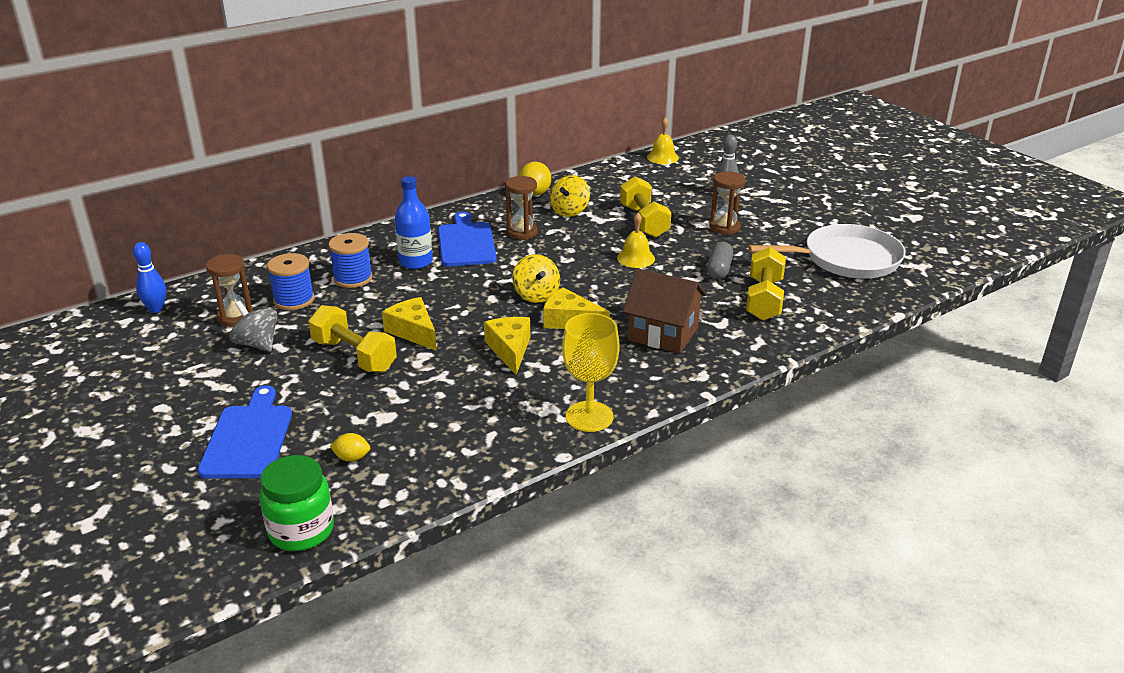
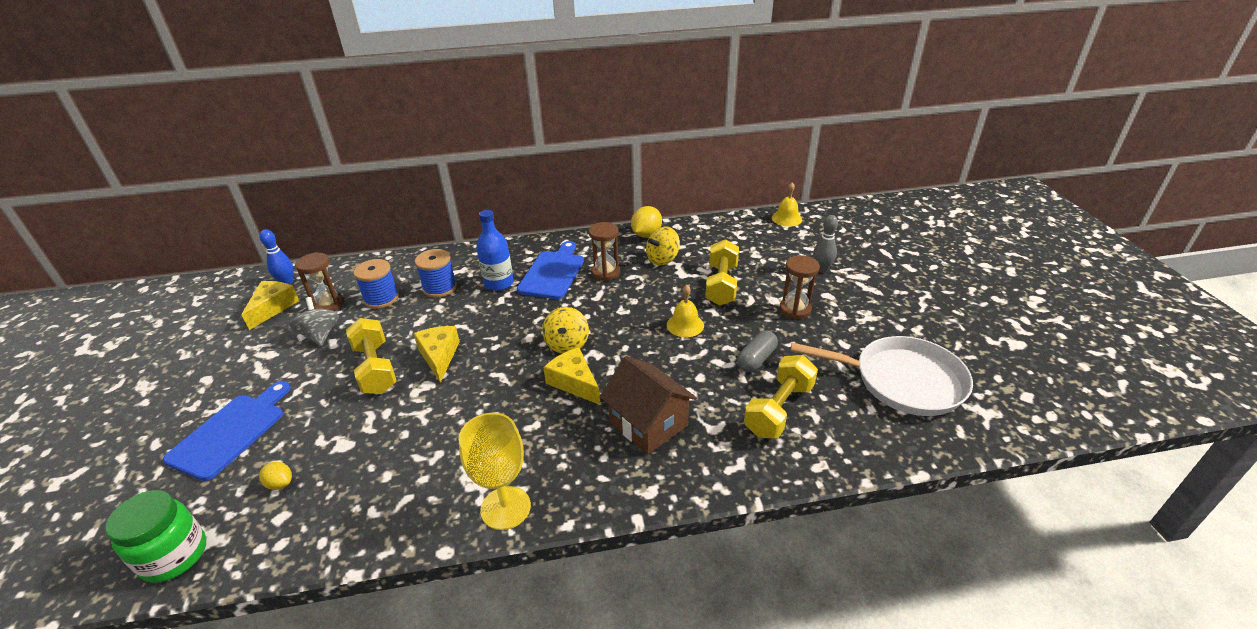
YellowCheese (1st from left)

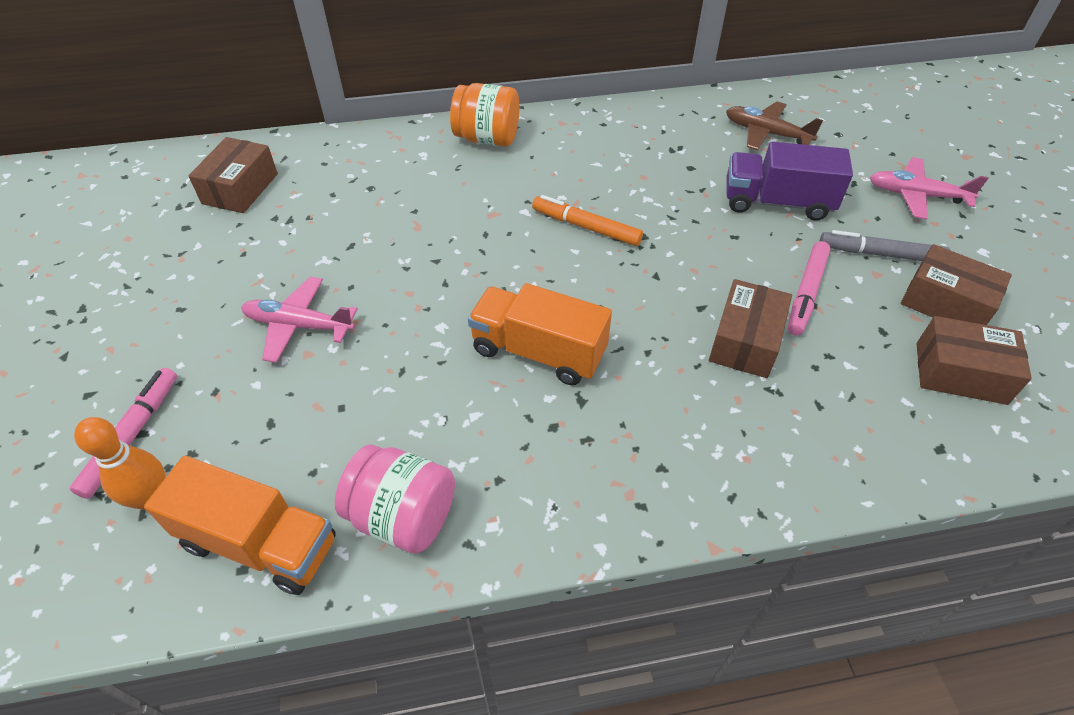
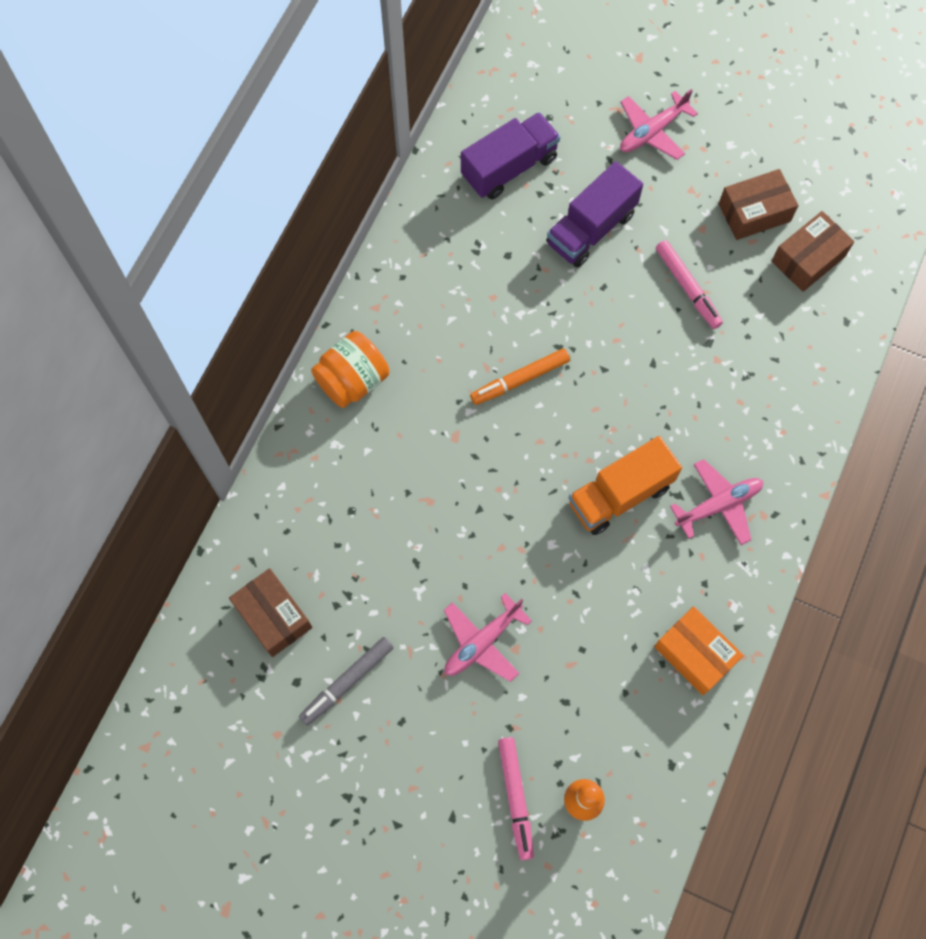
PurpleTruck (1st from left)
GreyMarker
BrownBox (2nd from left in the first image)
PinkMarker (1st from left)
OrangeBox
OrangeTruck (1st from left in the first image)
PinkPlane (3rd from left)

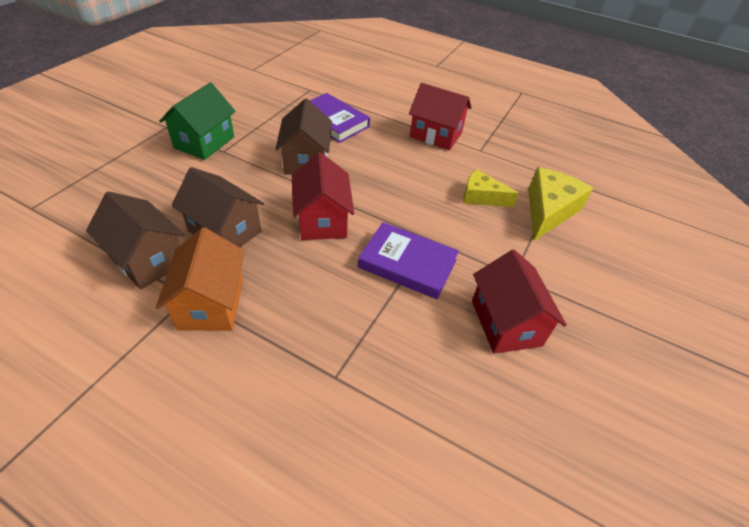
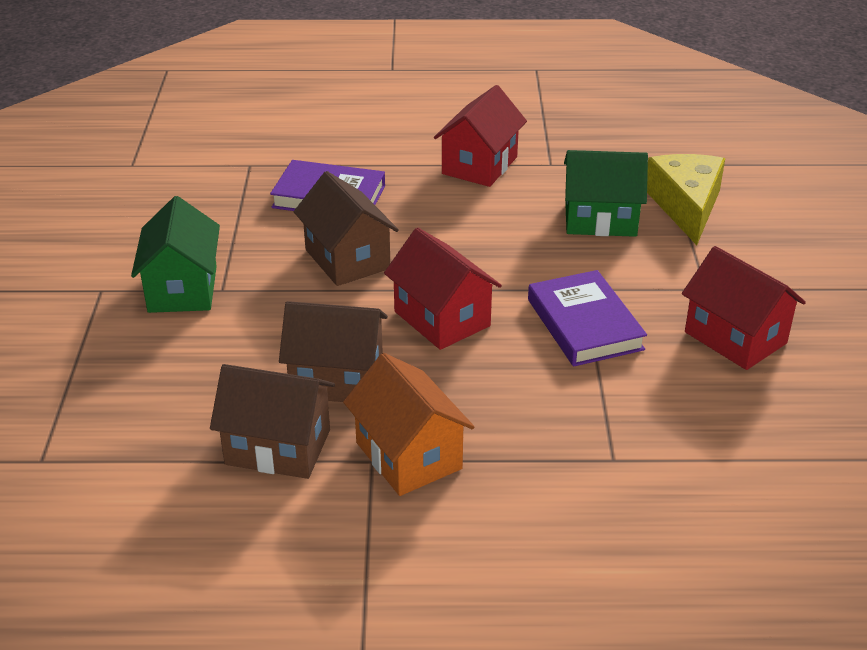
RedHouse (2nd from left)
GreenHouse (2nd from left)
PurpleBook (2nd from left)

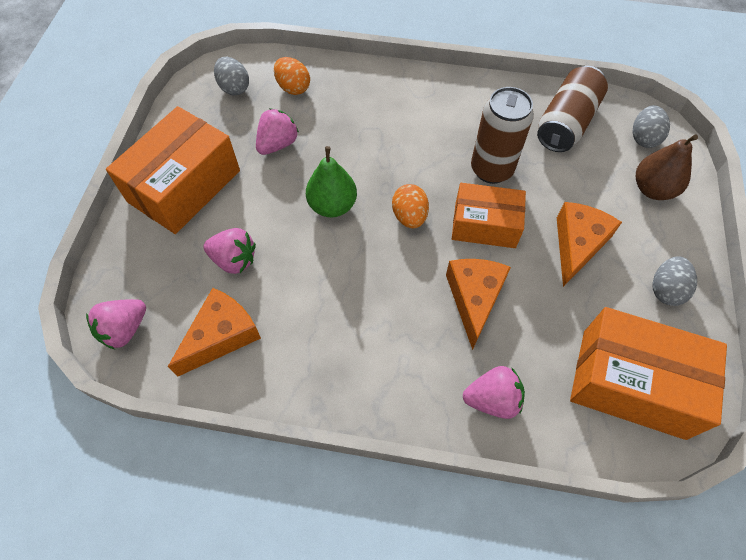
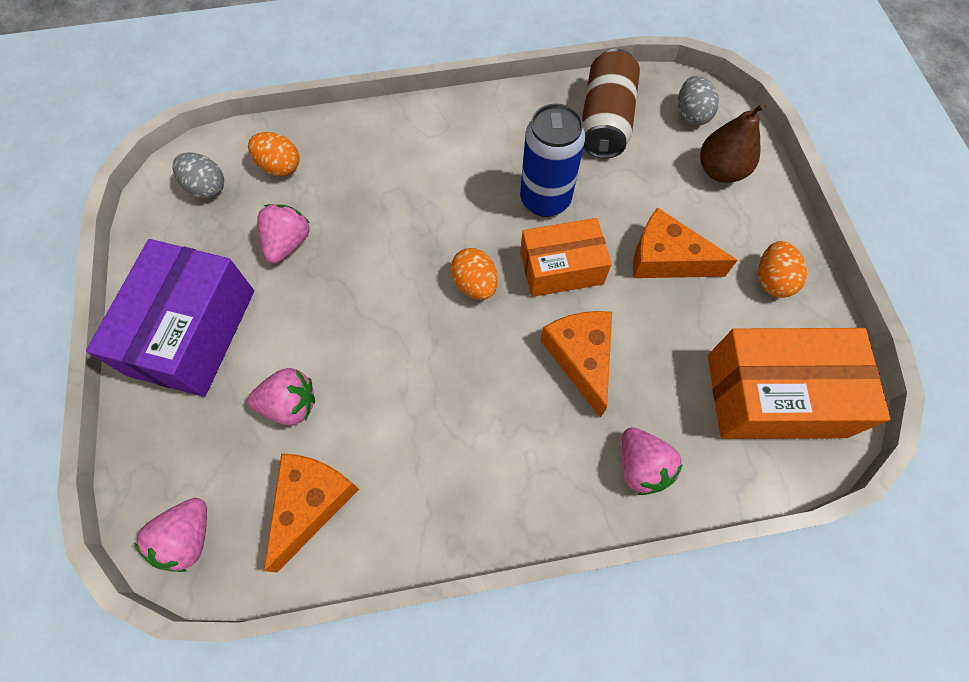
BlueCan
PurpleBox
GreenPear
OrangeCheese (3rd from left)
OrangeEgg (3rd from left)
PinkStrawberry (4th from left)

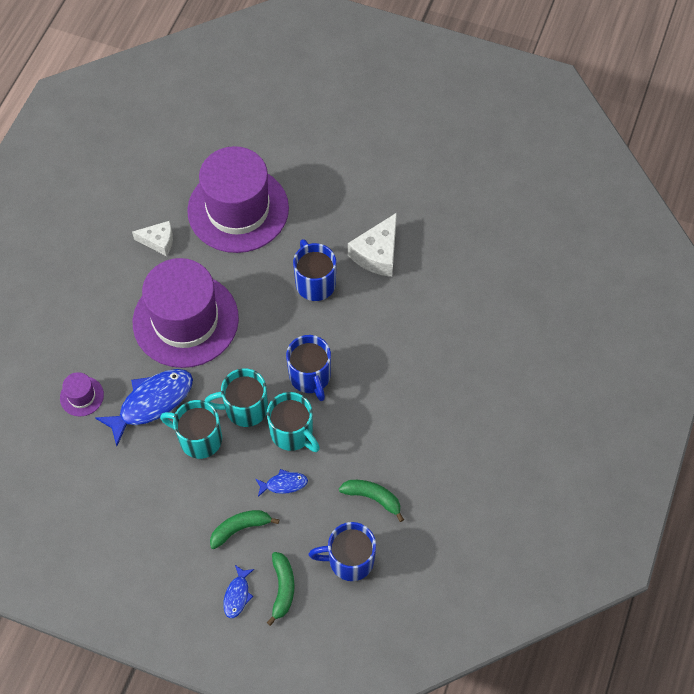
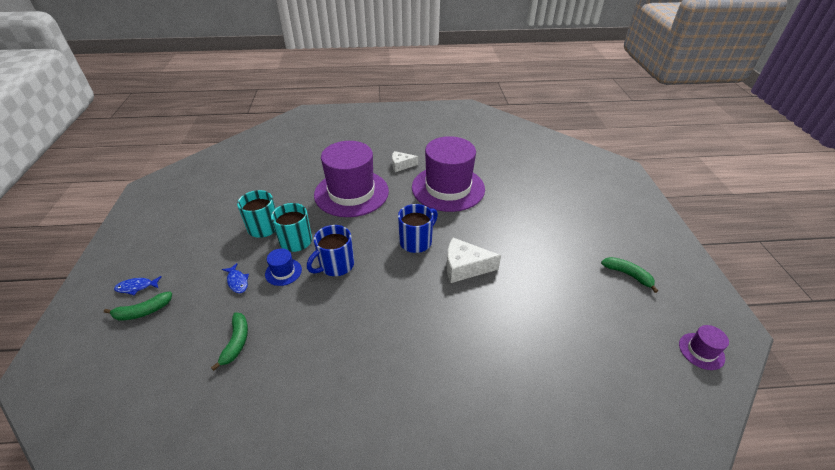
WhiteCheese (1st from left)
BlueFish (1st from left in the first image)
PurpleHat (3rd from left)
BlueHat
GreenBanana (3rd from left)
BlueMug (3rd from left in the first image)

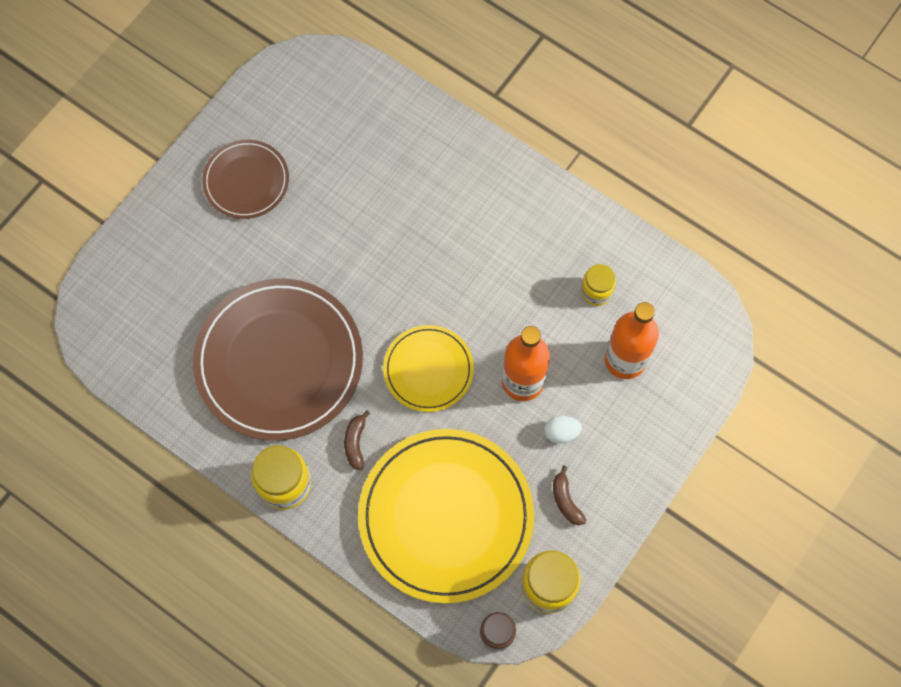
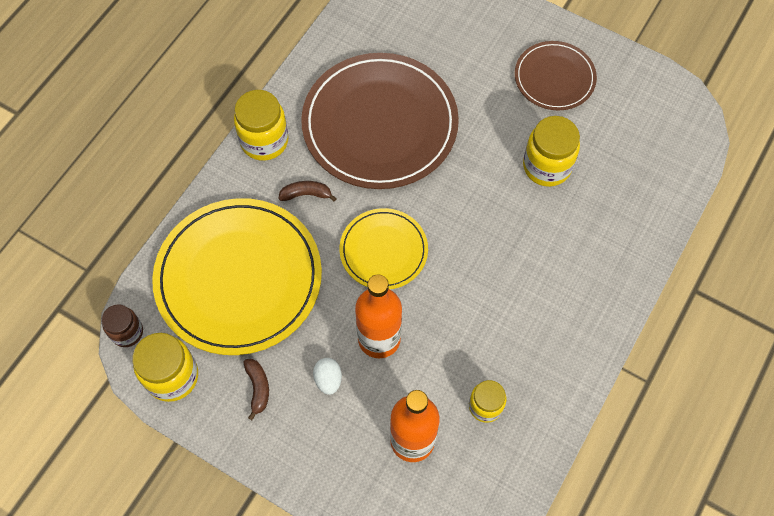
BrownBanana (1st from left)
YellowJar (4th from left)

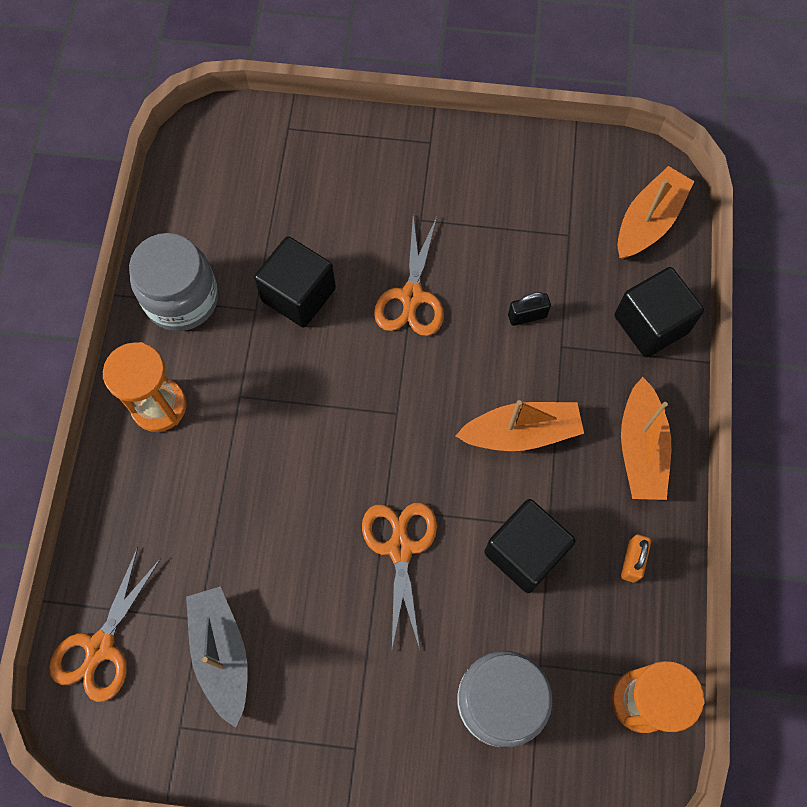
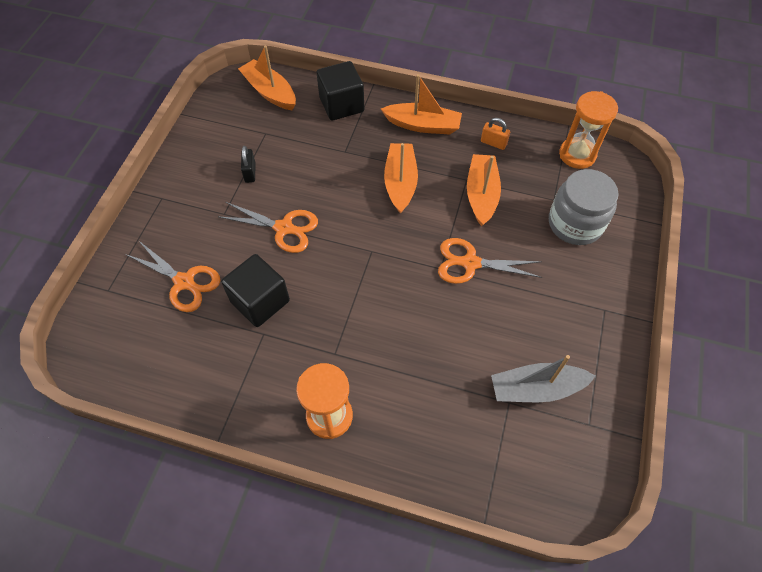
GreyJar (1st from left in the first image)
BlackPadlock
OrangeBoat (4th from left)
OrangeScissors (1st from left)

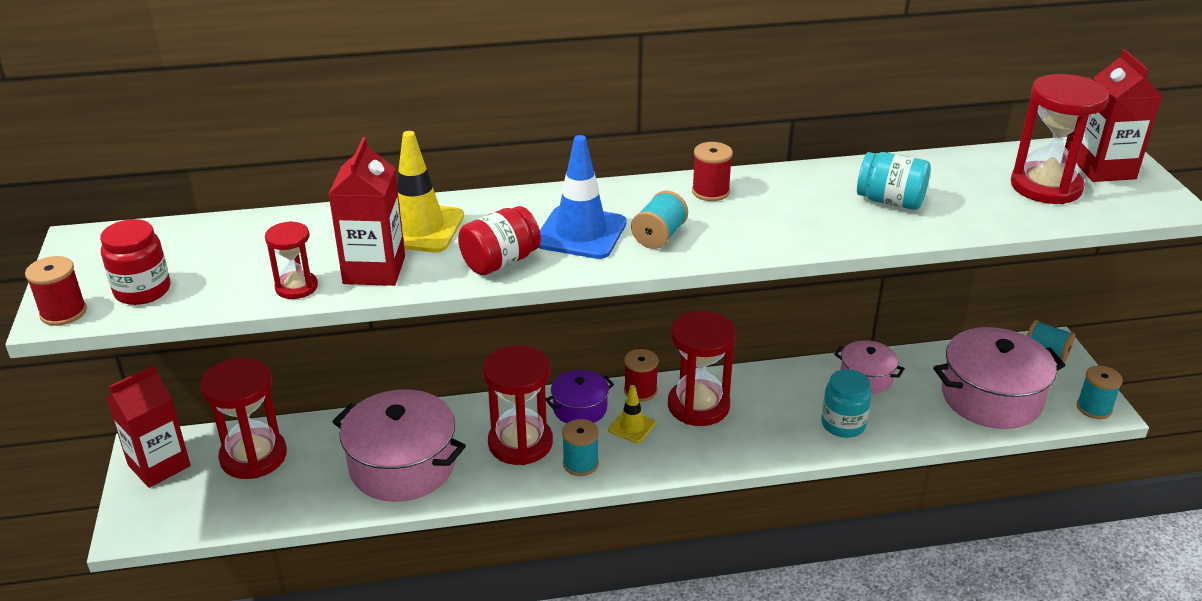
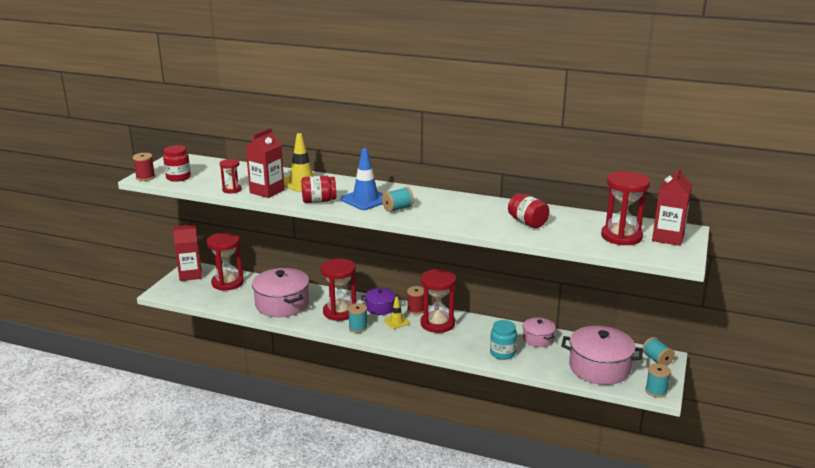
RedSpool (3rd from left in the first image)
RedJar (3rd from left)

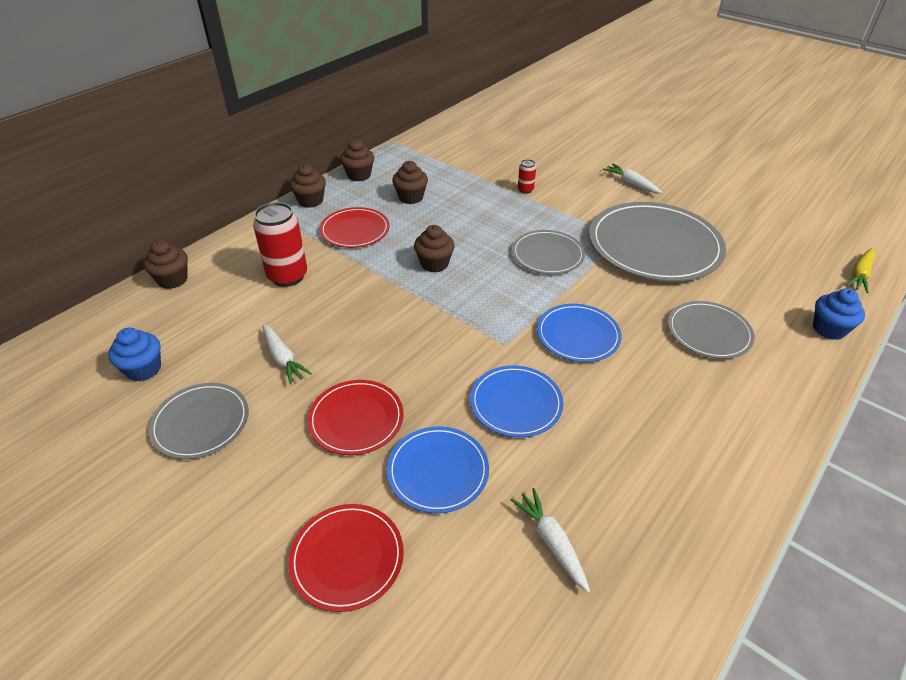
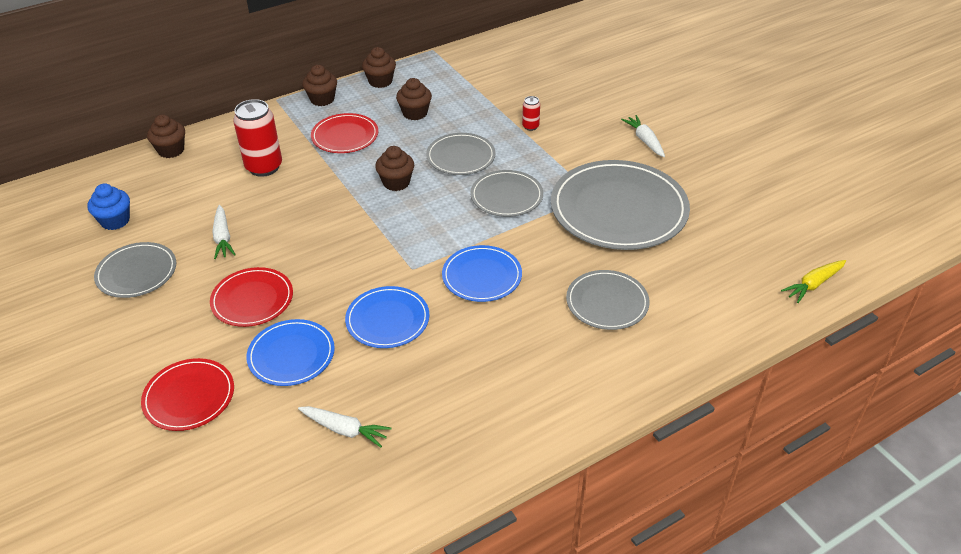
BlueCupcake (2nd from left in the first image)
WhiteCarrot (2nd from left)
GreyPlate (2nd from left)

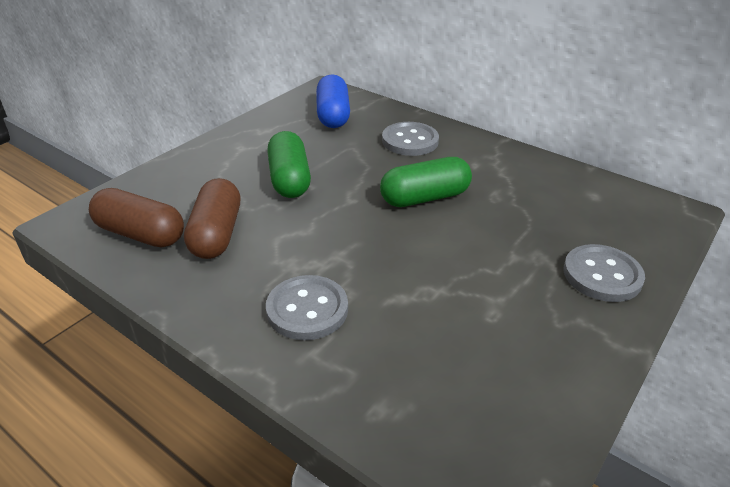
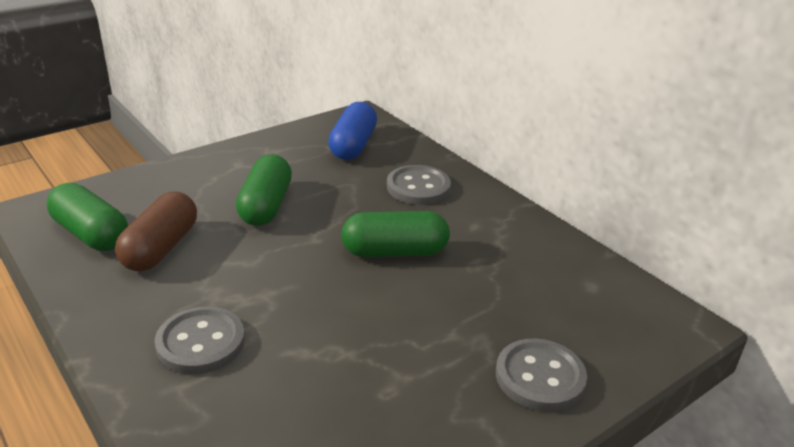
GreenCapsule (1st from left)

